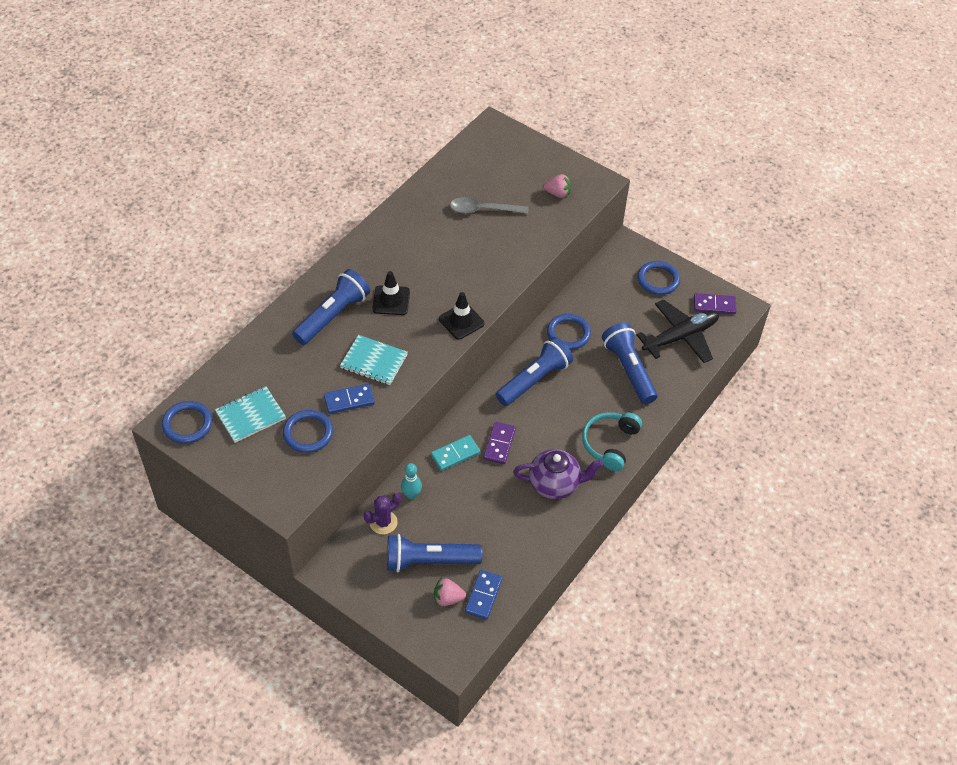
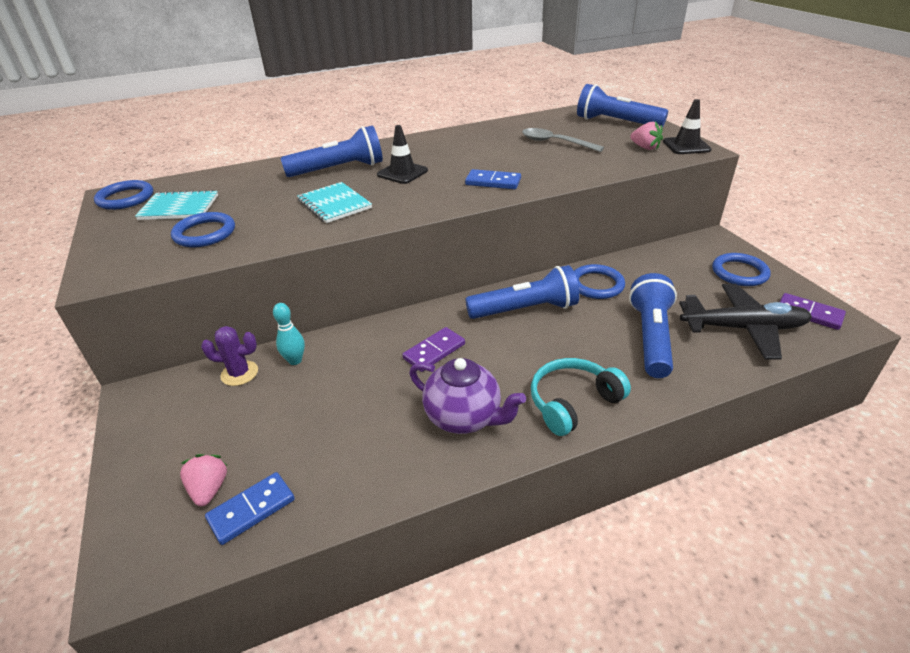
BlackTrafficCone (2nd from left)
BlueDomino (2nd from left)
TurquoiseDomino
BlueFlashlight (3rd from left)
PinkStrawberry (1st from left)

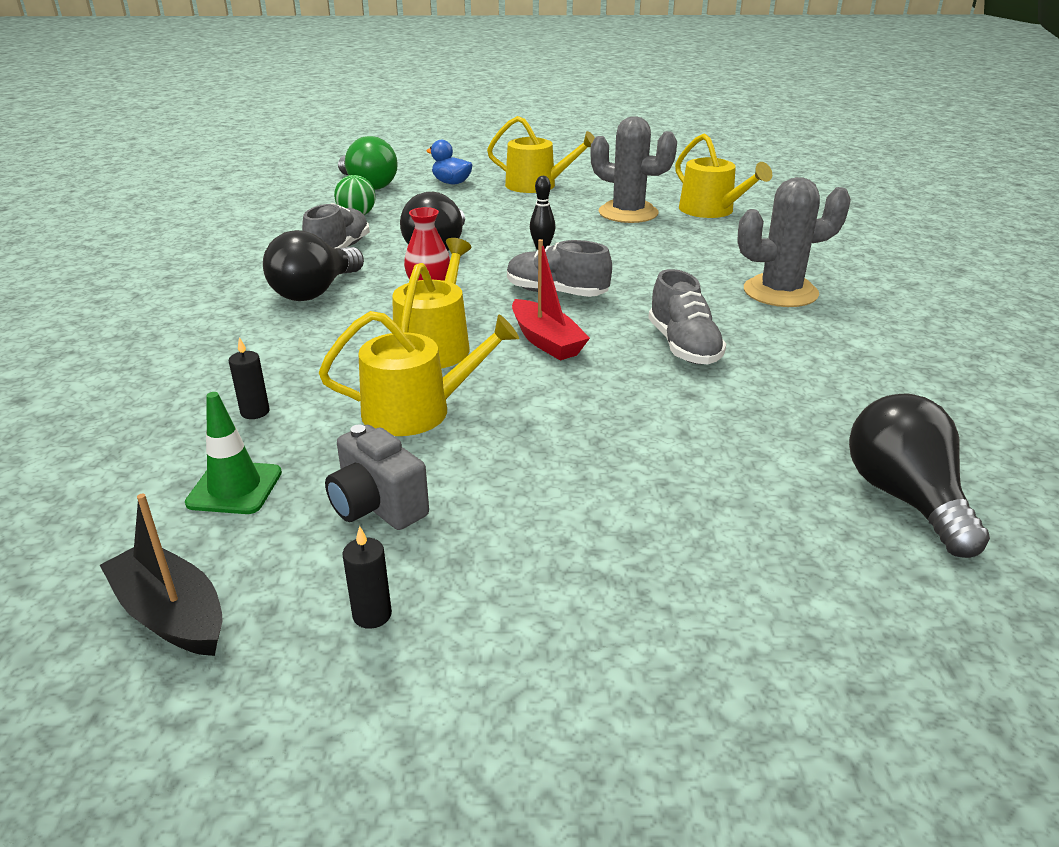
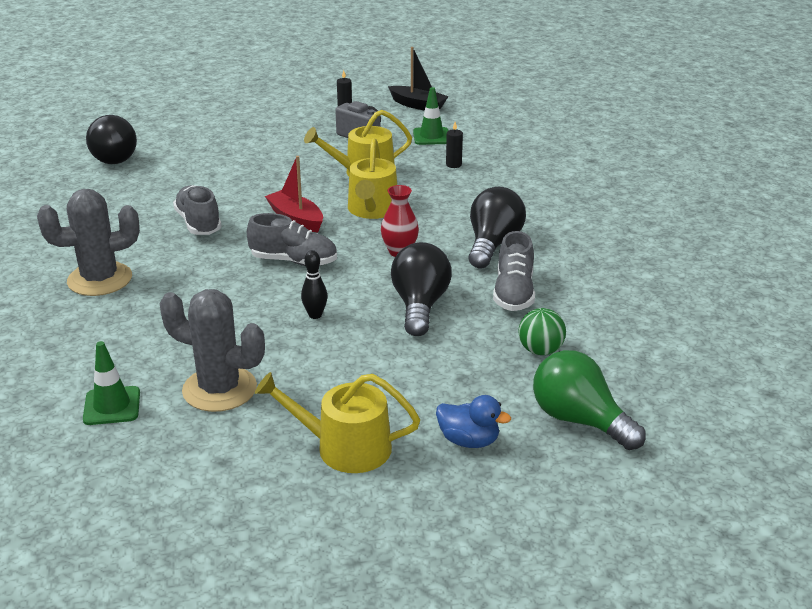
GreenTrafficCone (1st from left)

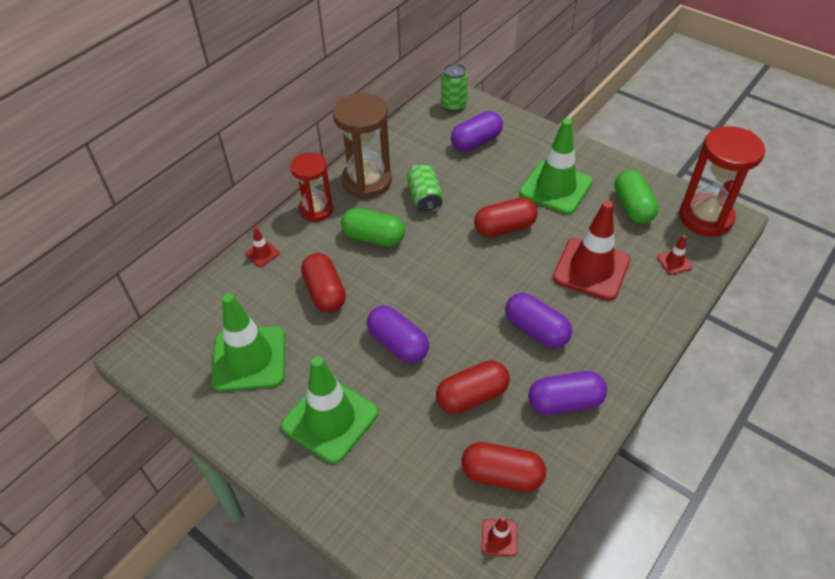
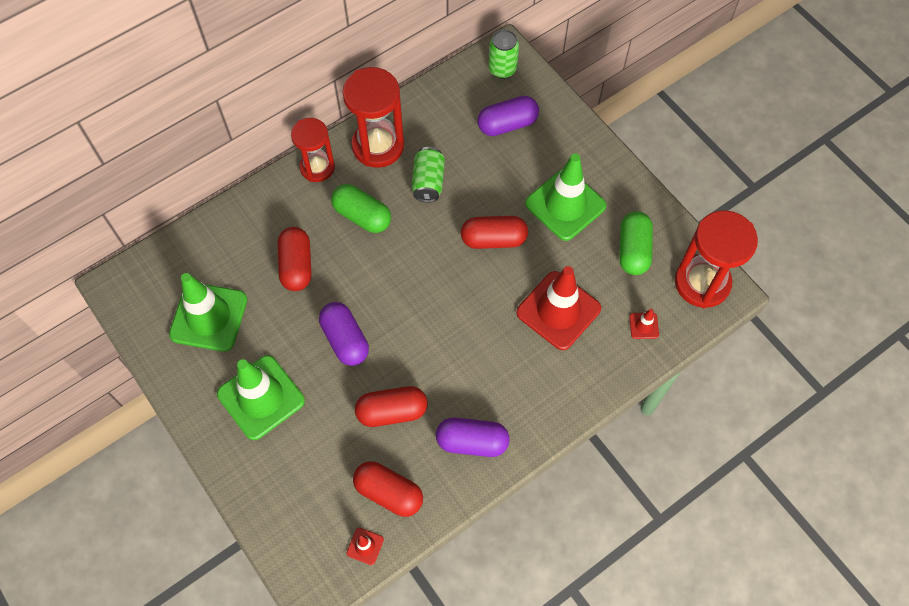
RedHourglass (2nd from left)
RedTrafficCone (1st from left in the first image)
PurpleCapsule (3rd from left in the first image)

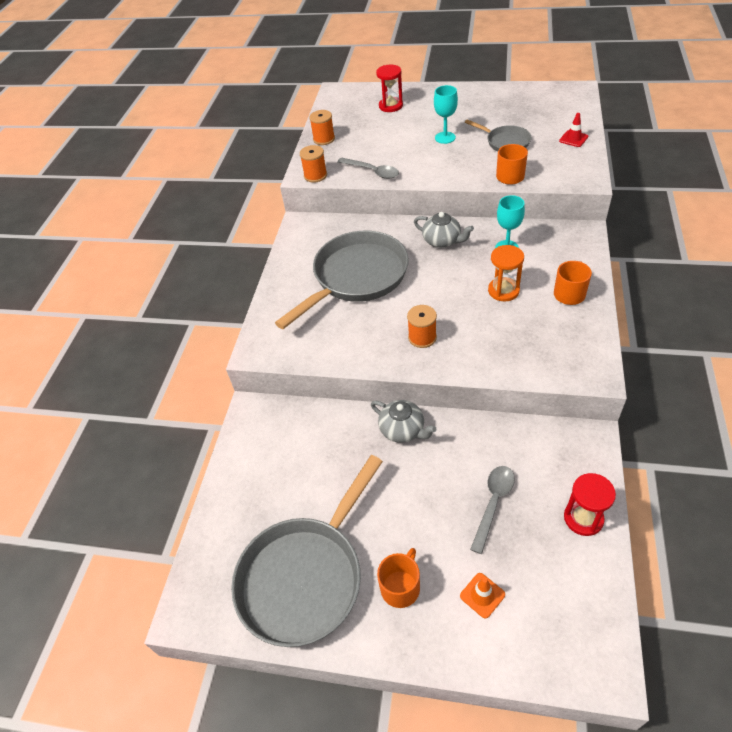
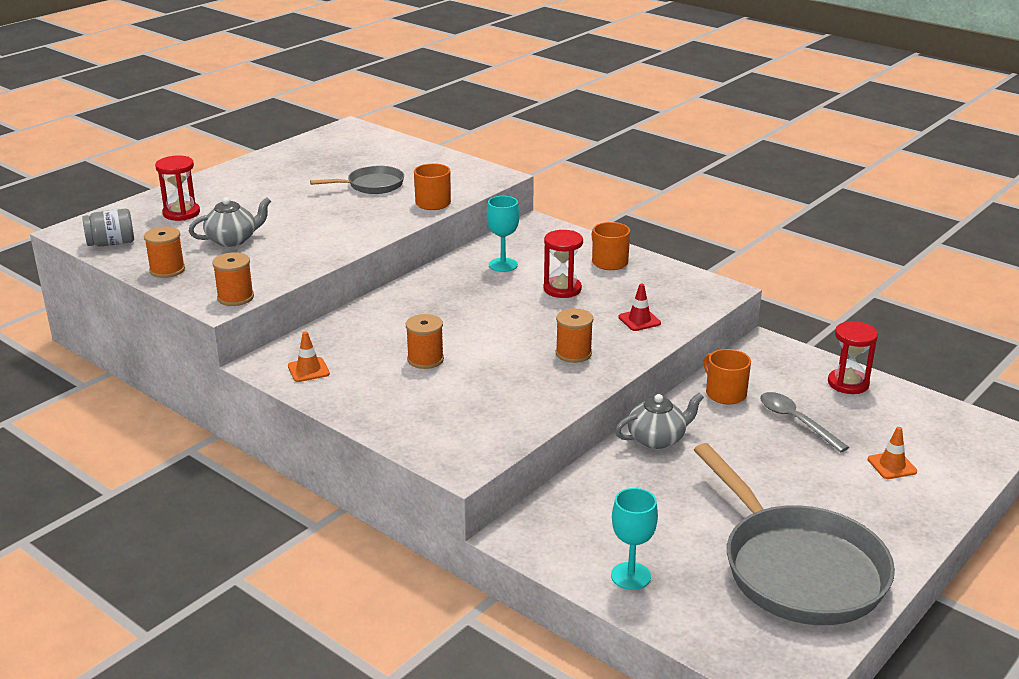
TurquoiseGoblet (2nd from left)
RedTrafficCone
GreySpoon (1st from left in the first image)
GreyTeapot (1st from left)
OrangeSpool (3rd from left)
RedHourglass (2nd from left)
OrangeMug (3rd from left)
GreyJar
OrangeTrafficCone (1st from left)

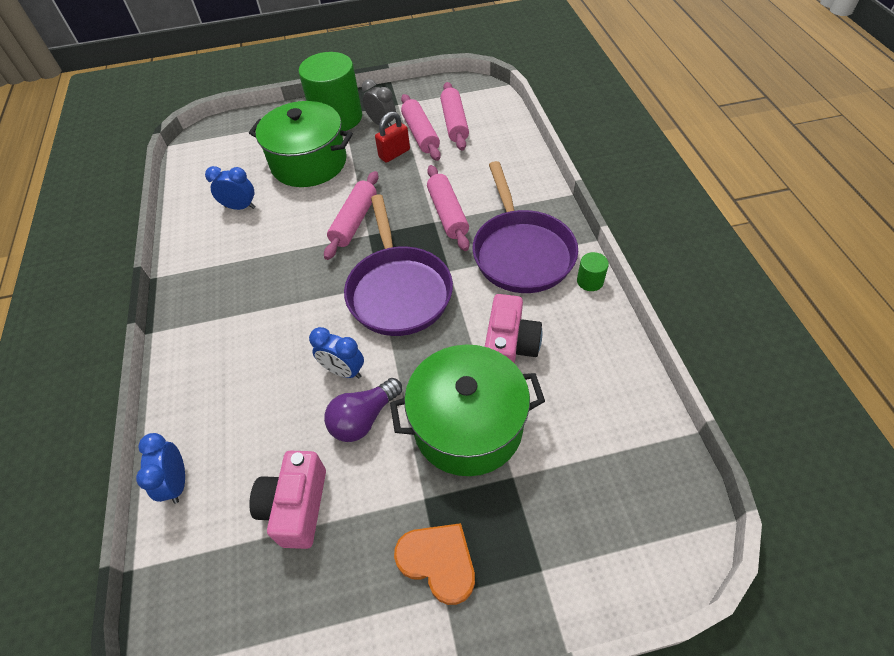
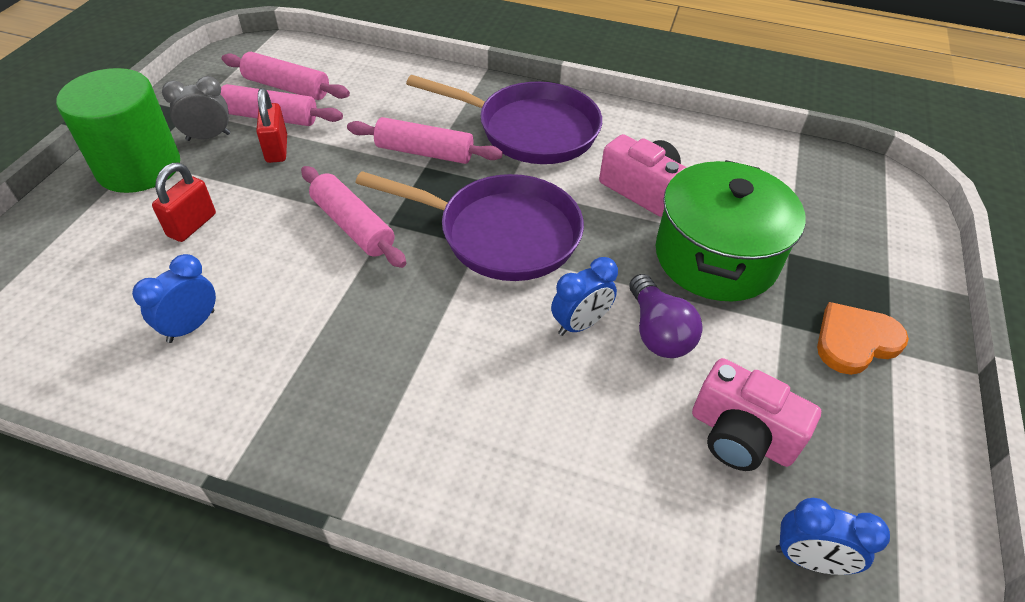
RedPadlock (1st from left)
GreenCylinder (2nd from left in the first image)
BlueClock (3rd from left)

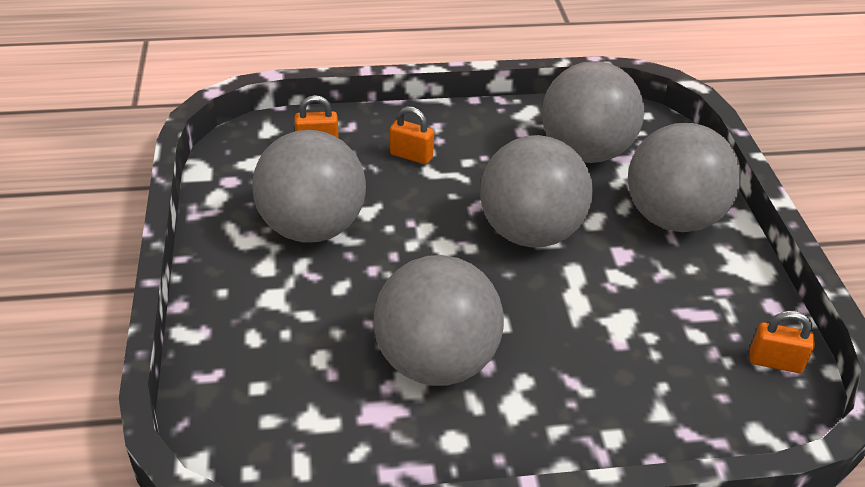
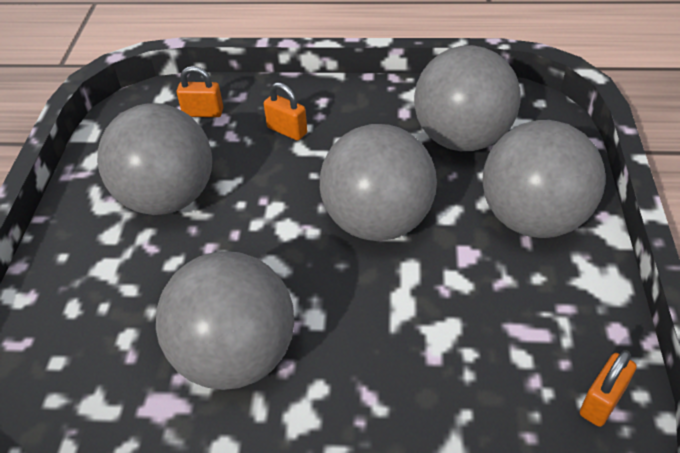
OrangePadlock (3rd from left)

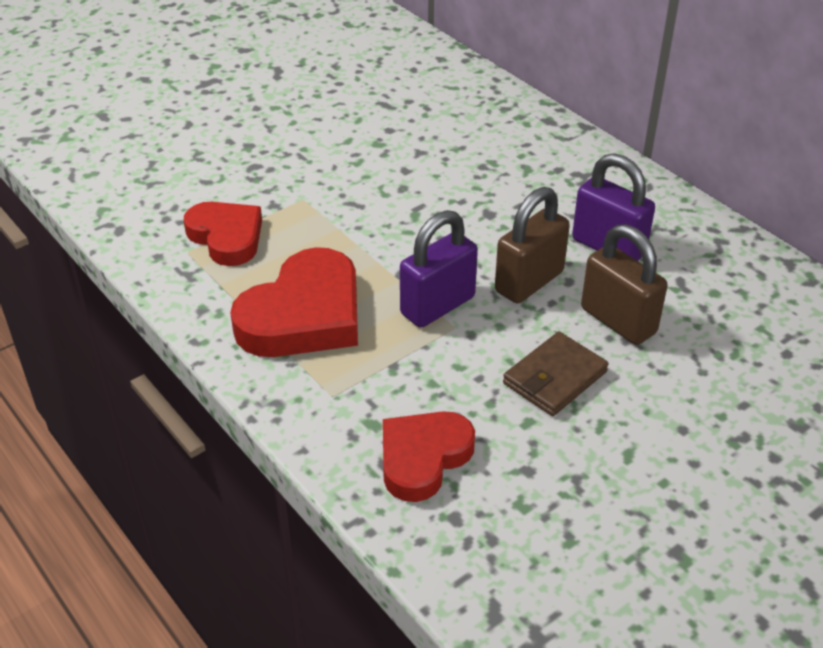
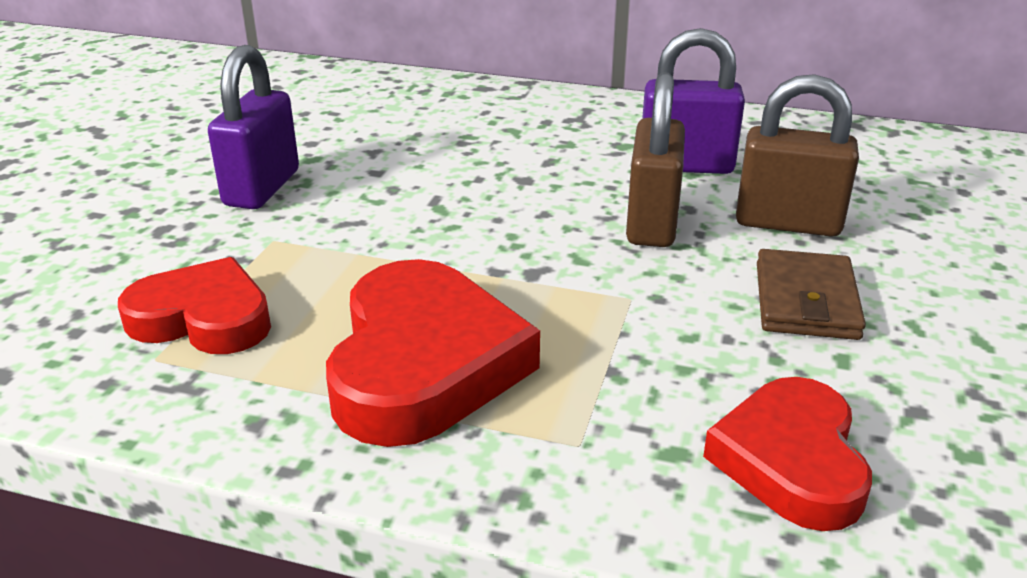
PurplePadlock (1st from left)

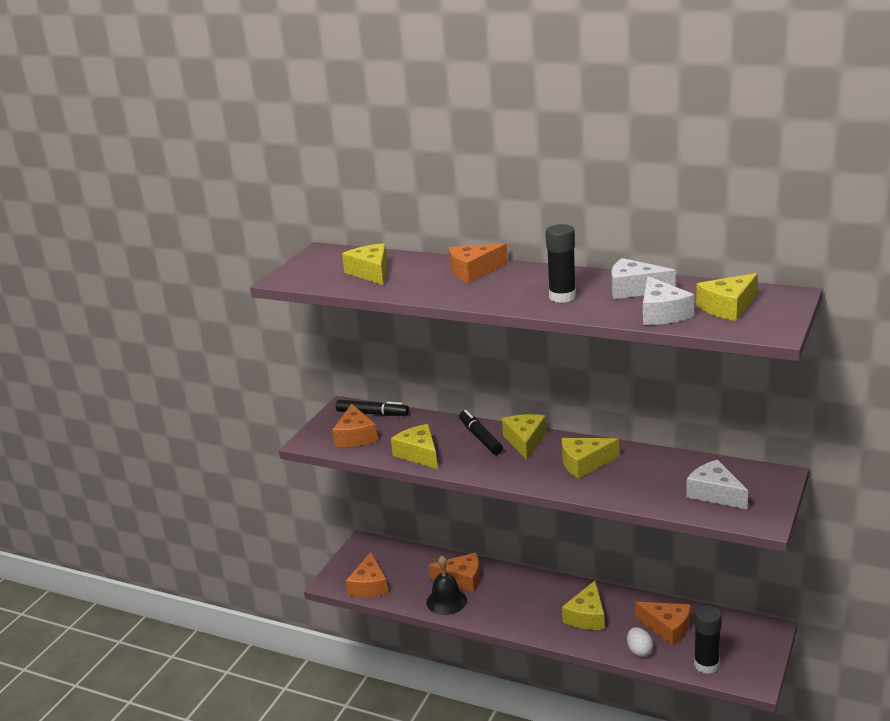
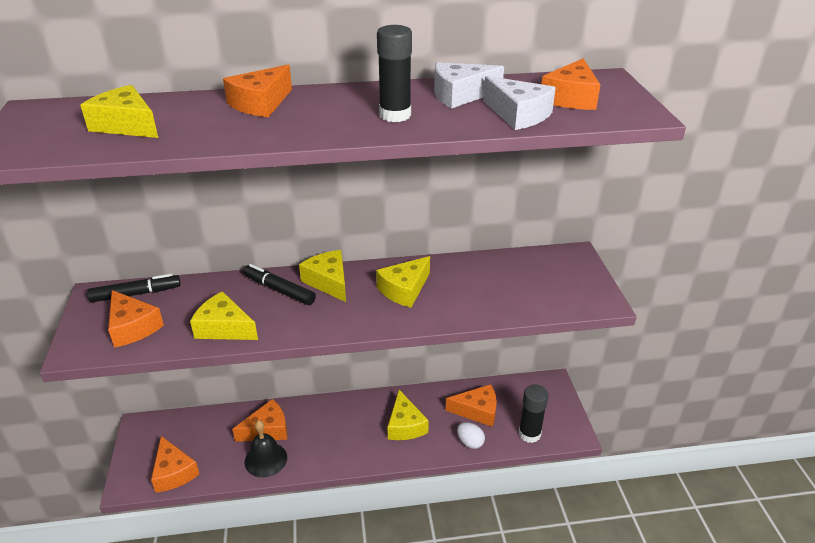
OrangeCheese (6th from left)
WhiteCheese (3rd from left in the first image)

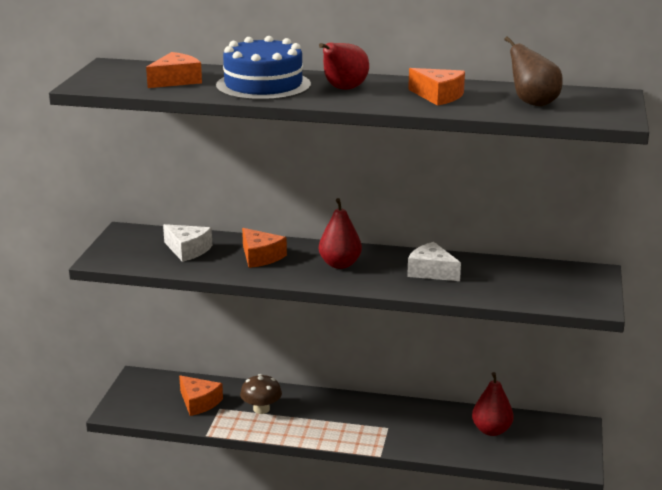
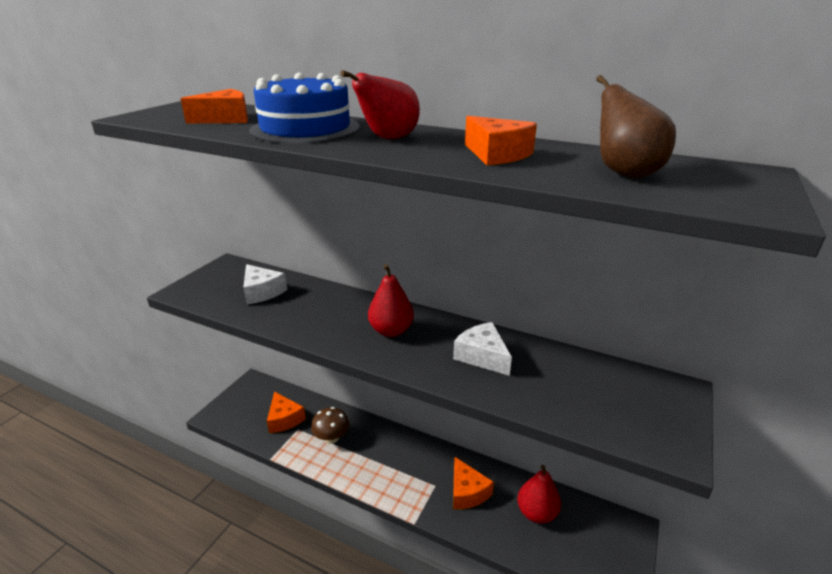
OrangeCheese (3rd from left)

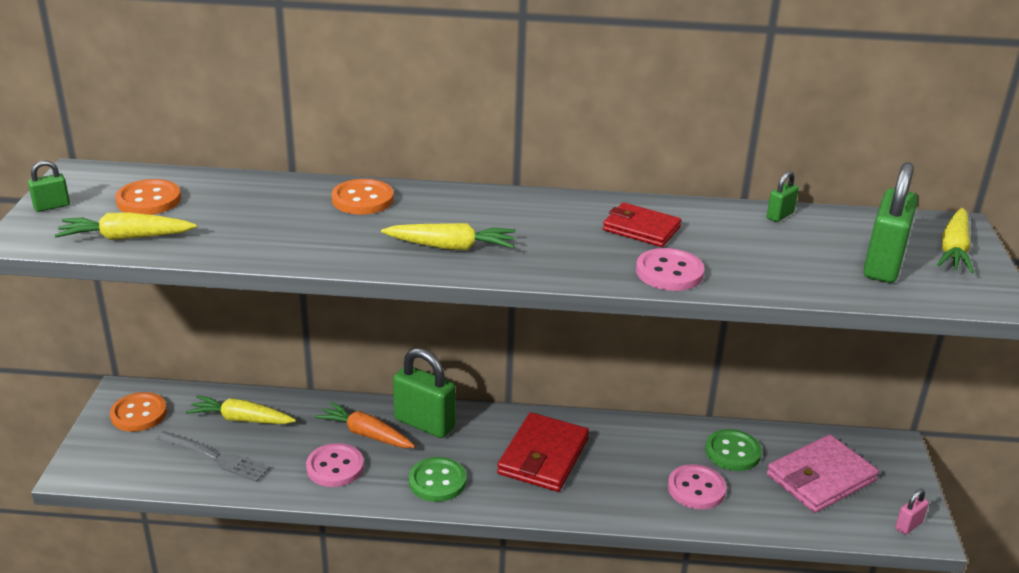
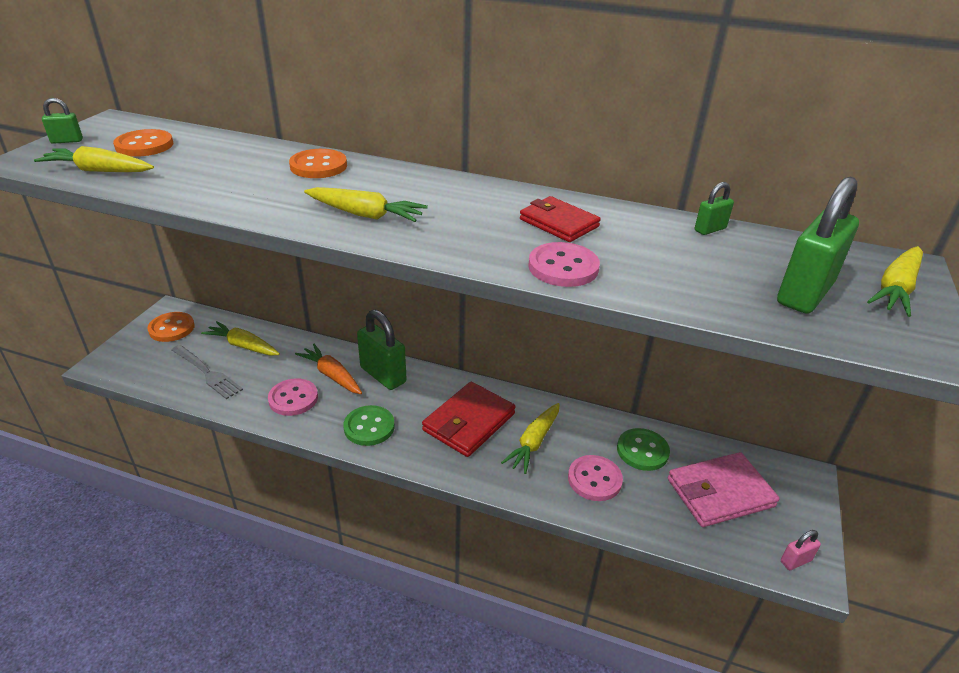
YellowCarrot (4th from left)

